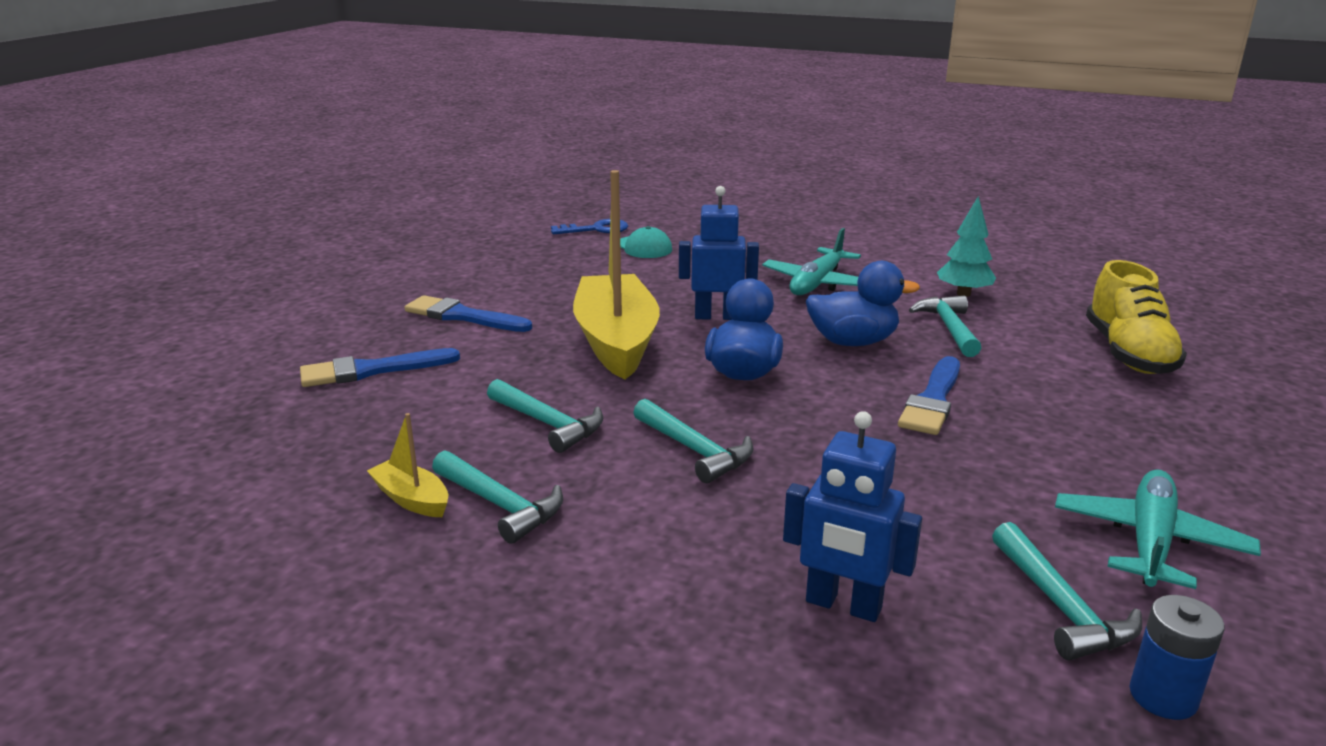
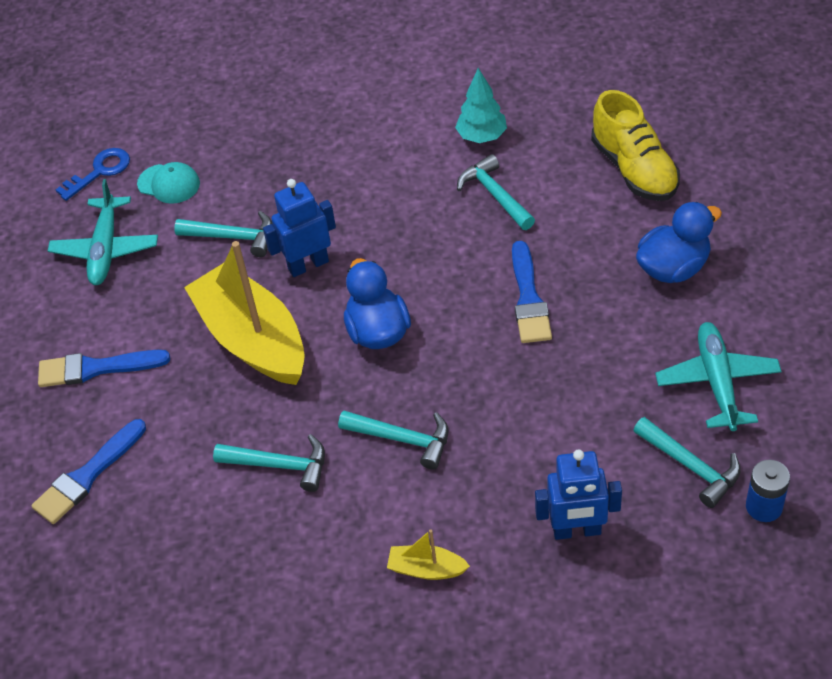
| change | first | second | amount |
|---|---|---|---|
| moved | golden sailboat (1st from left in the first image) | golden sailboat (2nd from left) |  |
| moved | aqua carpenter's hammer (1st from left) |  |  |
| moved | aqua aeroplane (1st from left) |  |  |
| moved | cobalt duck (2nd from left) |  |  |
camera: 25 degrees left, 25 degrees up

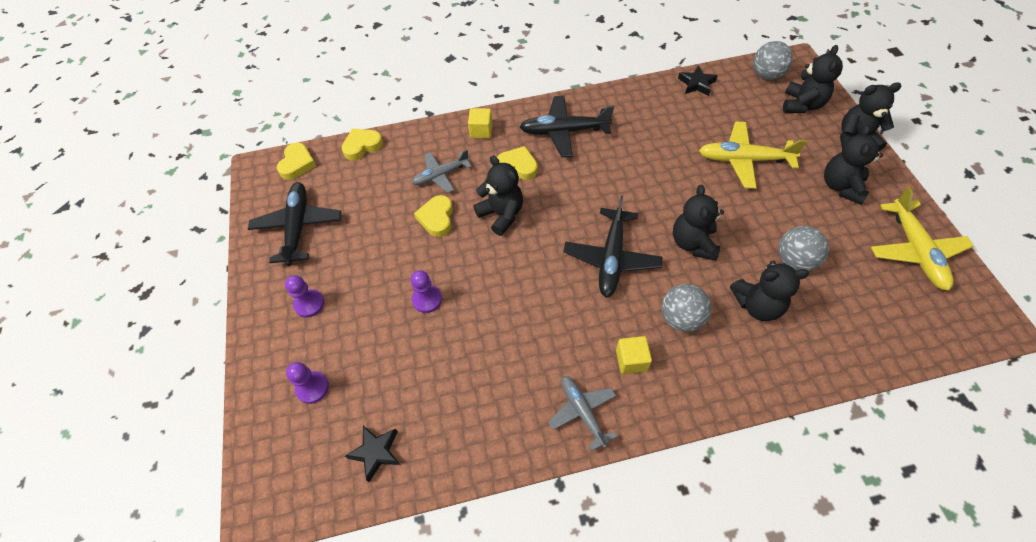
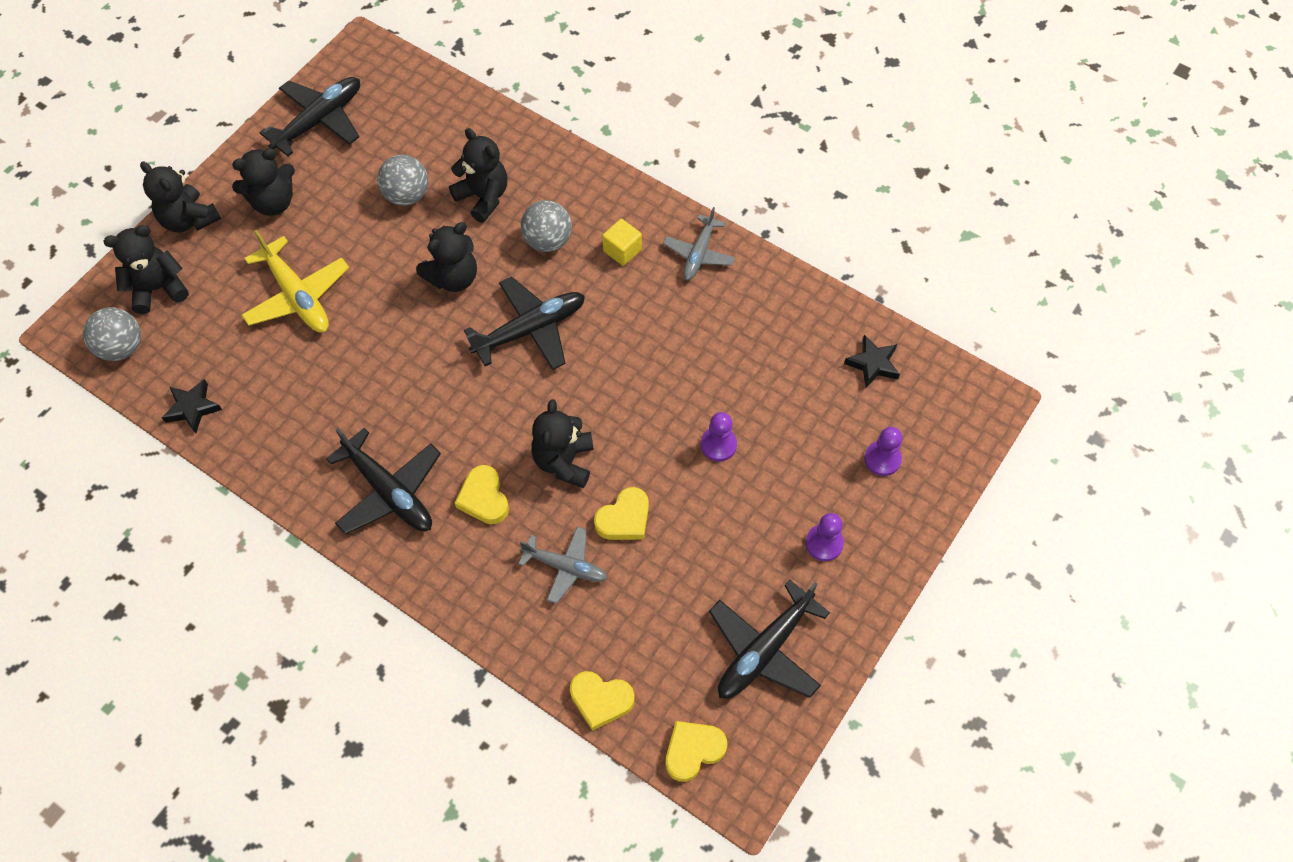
| change | first | second | amount |
|---|---|---|---|
| removed | golden solid cube (1st from left) |  |  |
| recoloured | golden aeroplane (2nd from left) | jet-black aeroplane (1st from left) |  |
camera: 135 degrees left, 5 degrees up

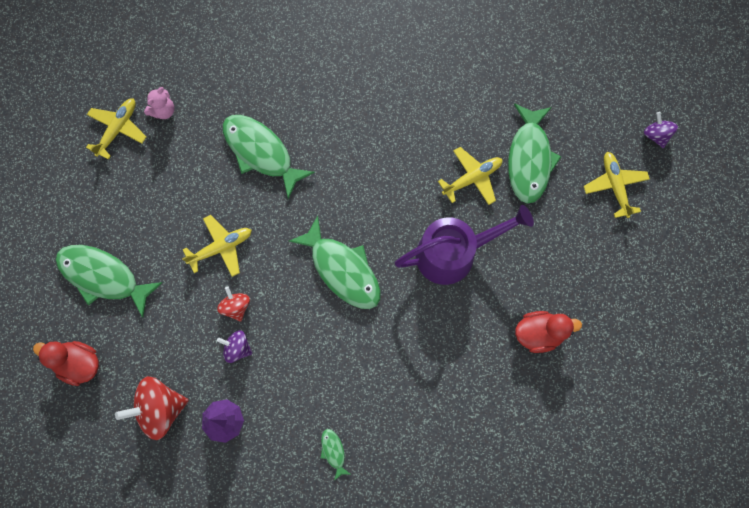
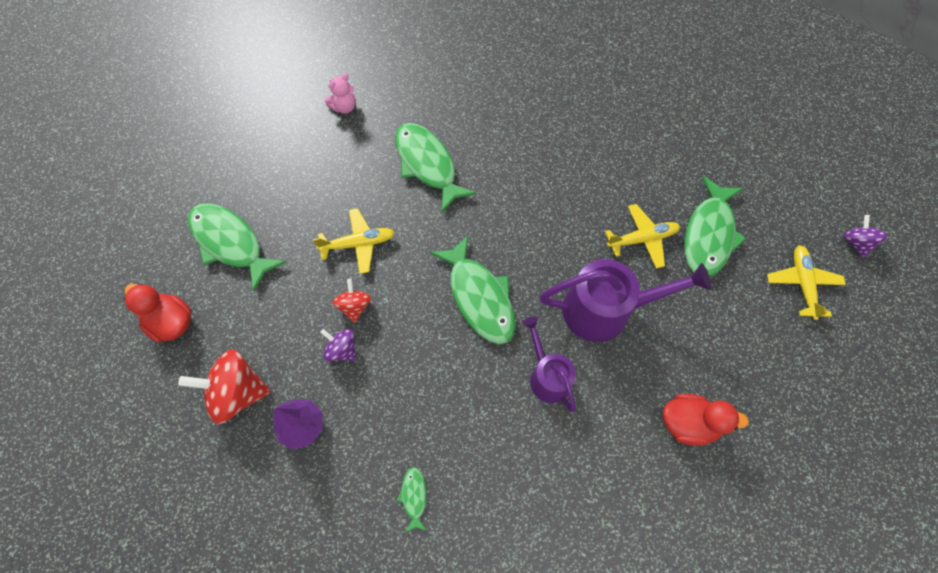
| change | first | second | amount |
|---|---|---|---|
| removed | golden aeroplane (1st from left) |  |  |
| added |  | purple watering pot (1st from left) |  |
camera: 15 degrees right, 10 degrees down

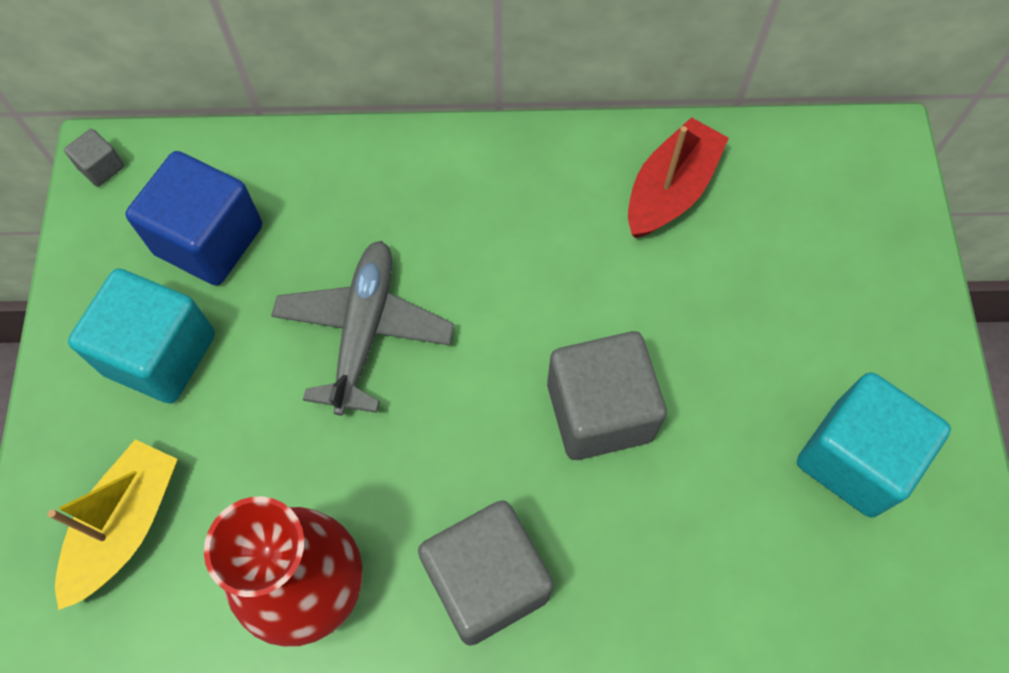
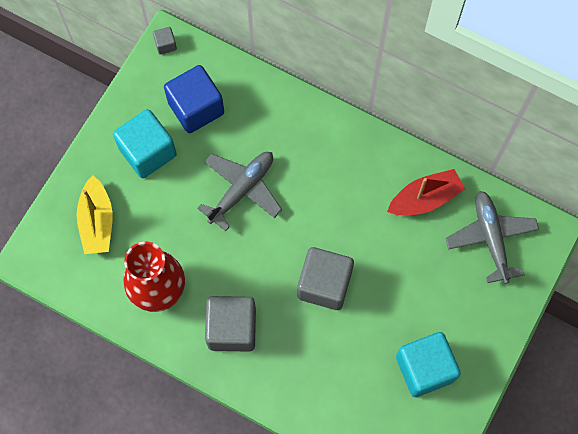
| change | first | second | amount |
|---|---|---|---|
| added |  | ash-grey aeroplane (2nd from left) |  |
| turned | golden sailboat |  | 120 degrees clockwise |
camera: 30 degrees right, 5 degrees up

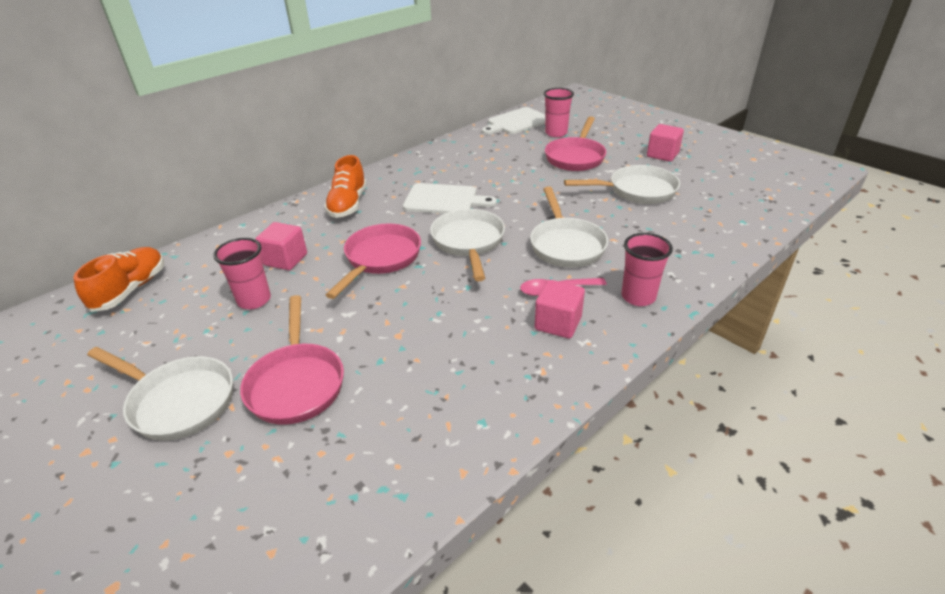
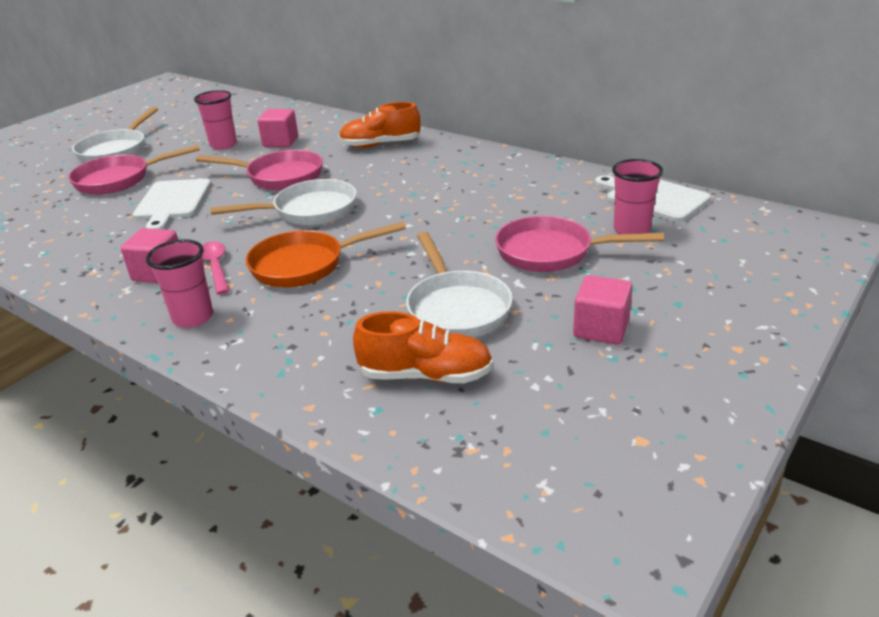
| change | first | second | amount |
|---|---|---|---|
| moved | orange-coloured shoe (1st from left in the first image) | orange-coloured shoe (2nd from left) |  |
| moved | snow-white bread board (1st from left) |  |  |
| recoloured | snow-white skillet (3rd from left) | orange-coloured skillet |  |
camera: 80 degrees right, 5 degrees down

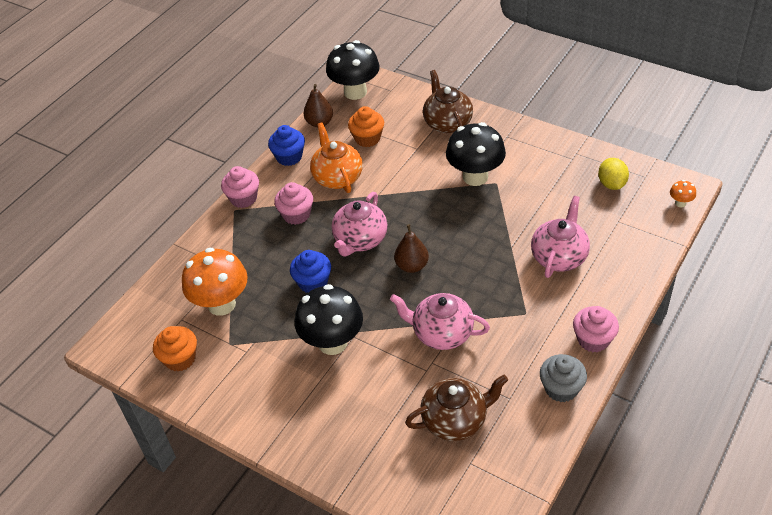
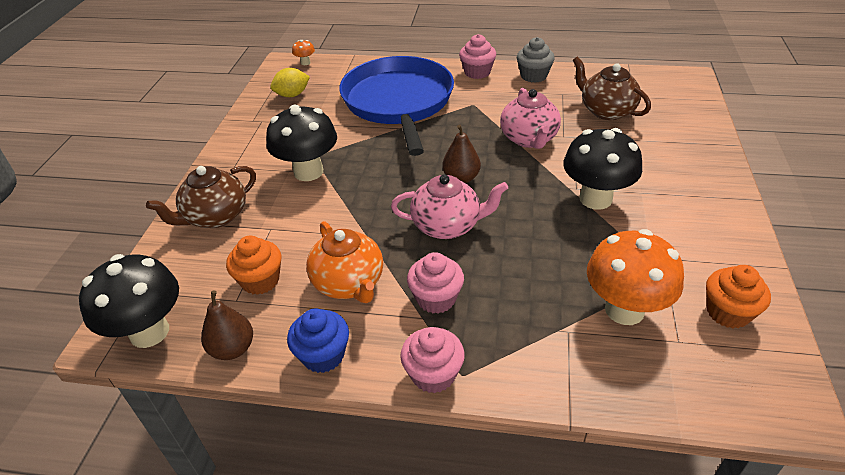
| change | first | second | amount |
|---|---|---|---|
| removed | cobalt cupcake (2nd from left) |  |  |
| replaced | rose-pink teapot (3rd from left) | cobalt skillet |  |
| turned | orange-coloured teapot |  | 75 degrees counterclockwise |
camera: 115 degrees left, 5 degrees down

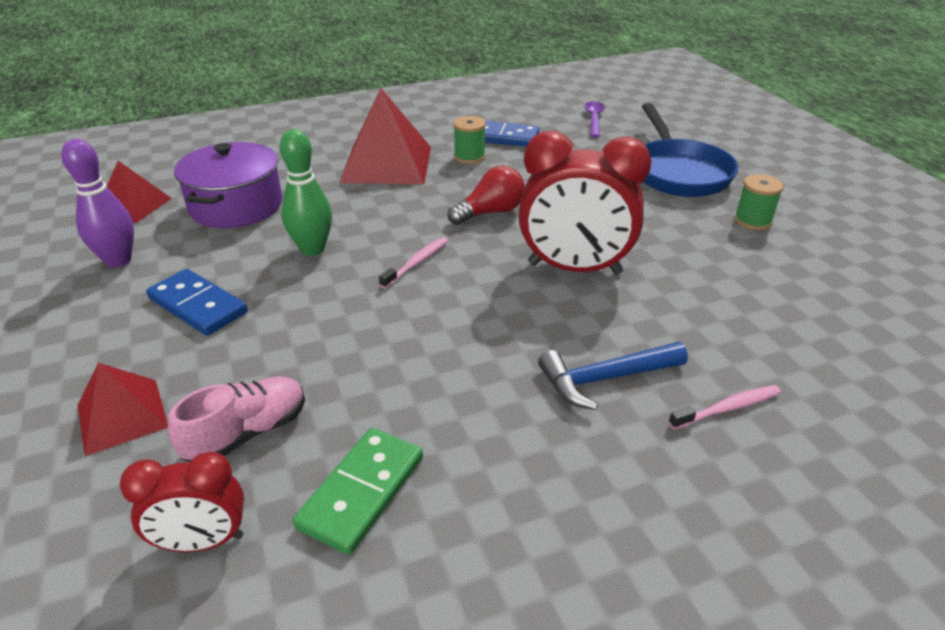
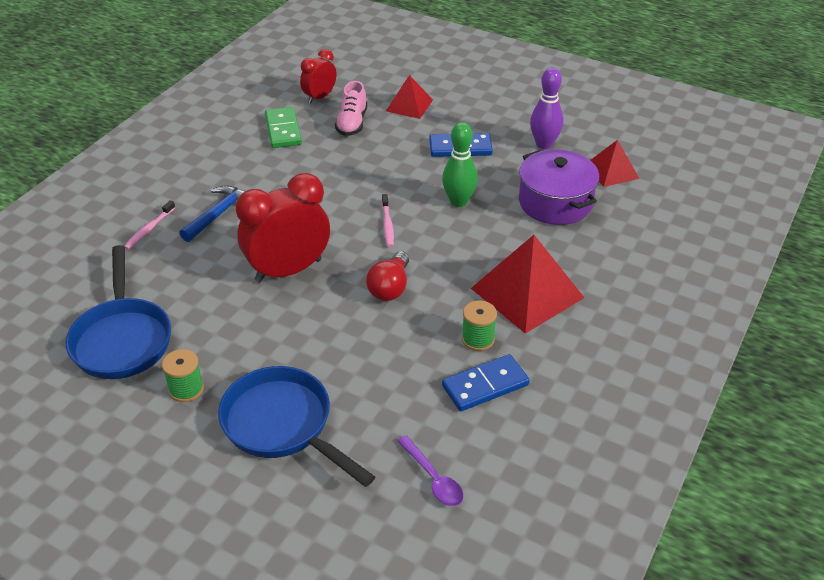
| change | first | second | amount |
|---|---|---|---|
| added |  | cobalt skillet (1st from left) |  |
camera: 140 degrees right, 5 degrees up

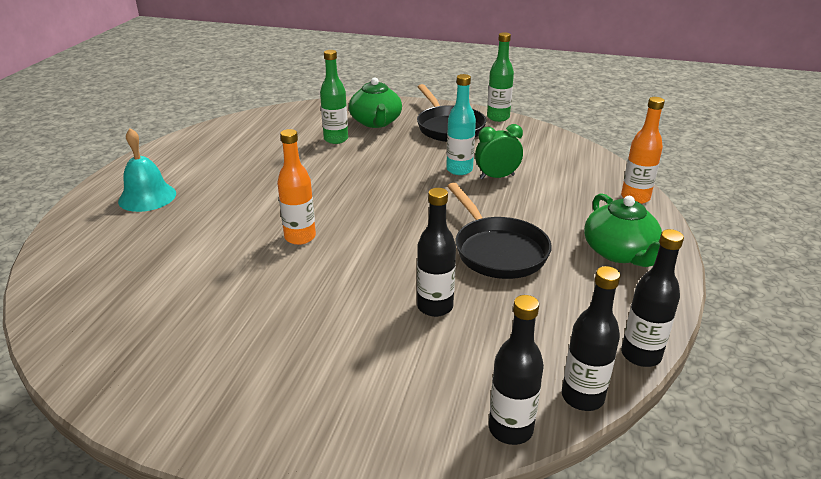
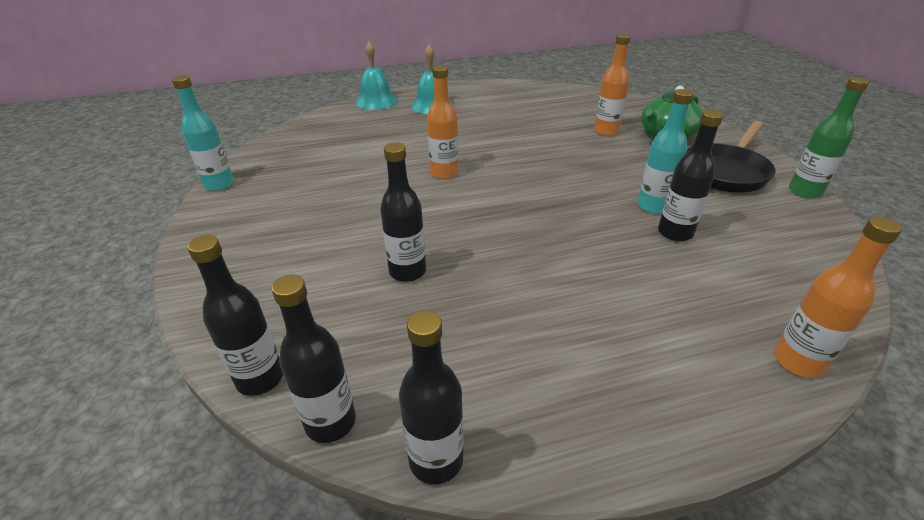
| change | first | second | amount |
|---|---|---|---|
| removed | jet-black skillet (2nd from left) |  |  |
| removed | emerald teapot (2nd from left) |  |  |
| added |  | aqua drink bottle (1st from left) |  |
| added |  | aqua hand bell (1st from left) |  |
| replaced | emerald alarm clock | jet-black drink bottle (5th from left) |  |
| recoloured | emerald drink bottle (1st from left) | orange-coloured drink bottle (2nd from left) |  |
camera: 60 degrees right, 5 degrees up

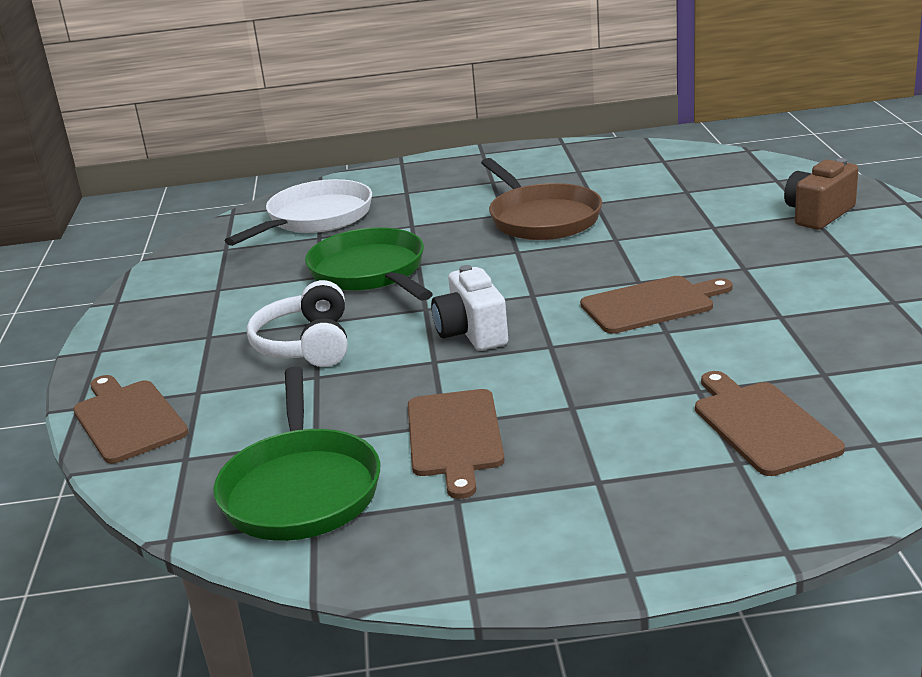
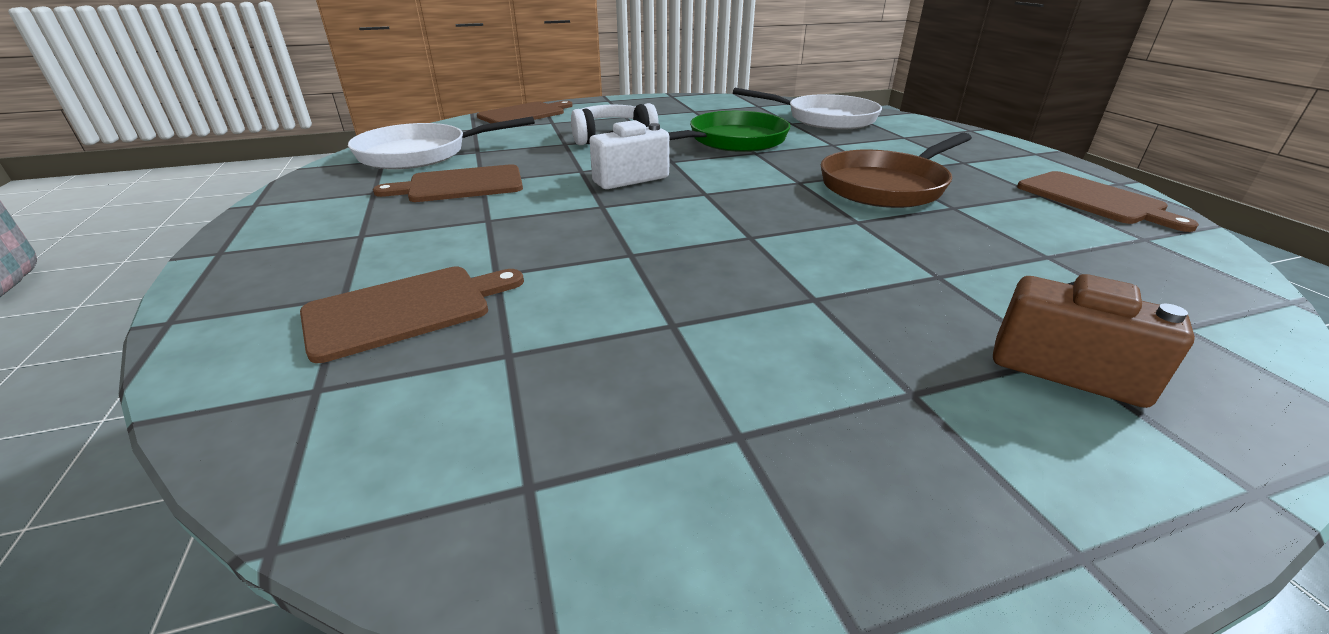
| change | first | second | amount |
|---|---|---|---|
| moved | dark brown bread board (3rd from left in the first image) | dark brown bread board (4th from left) |  |
| recoloured | emerald skillet (1st from left) | snow-white skillet (1st from left) |  |
camera: 75 degrees right, 5 degrees up

